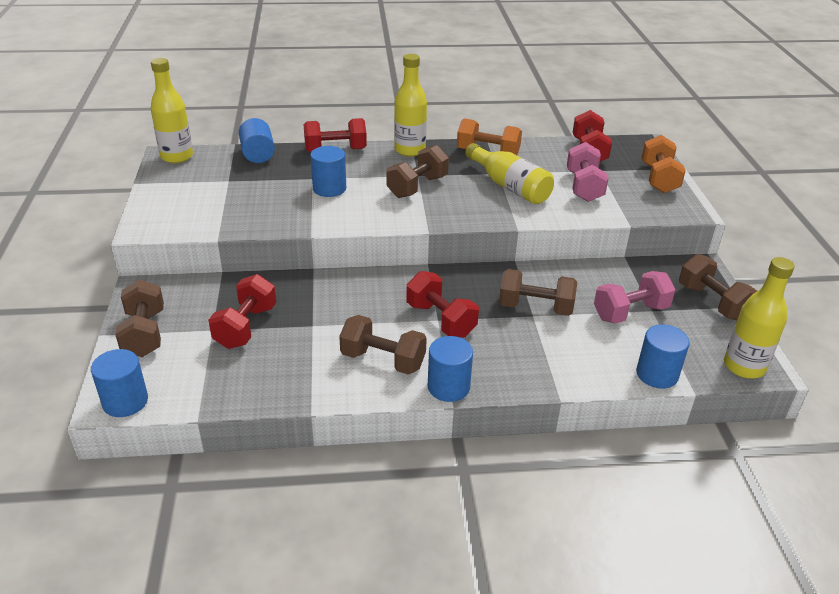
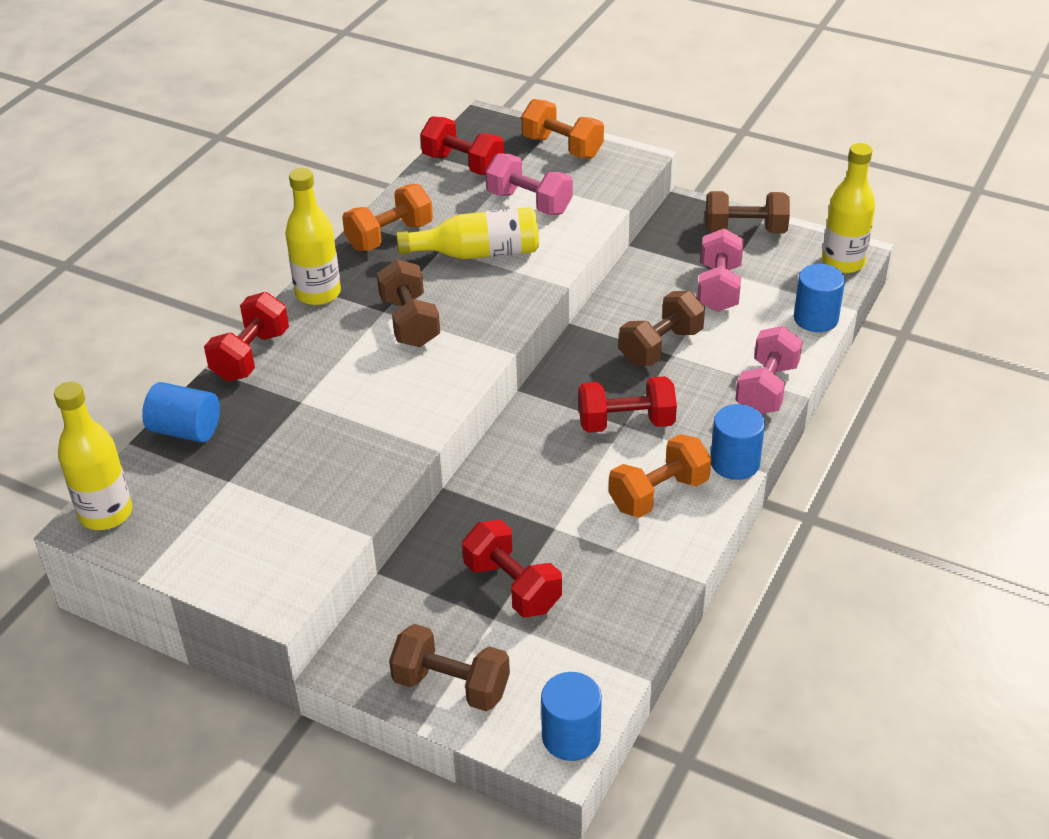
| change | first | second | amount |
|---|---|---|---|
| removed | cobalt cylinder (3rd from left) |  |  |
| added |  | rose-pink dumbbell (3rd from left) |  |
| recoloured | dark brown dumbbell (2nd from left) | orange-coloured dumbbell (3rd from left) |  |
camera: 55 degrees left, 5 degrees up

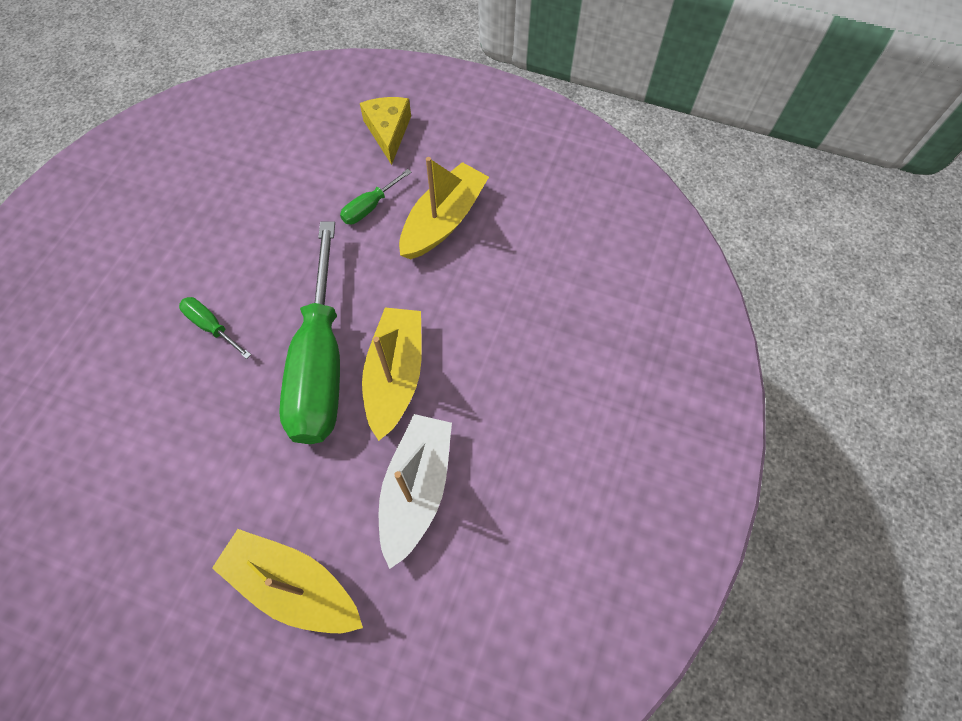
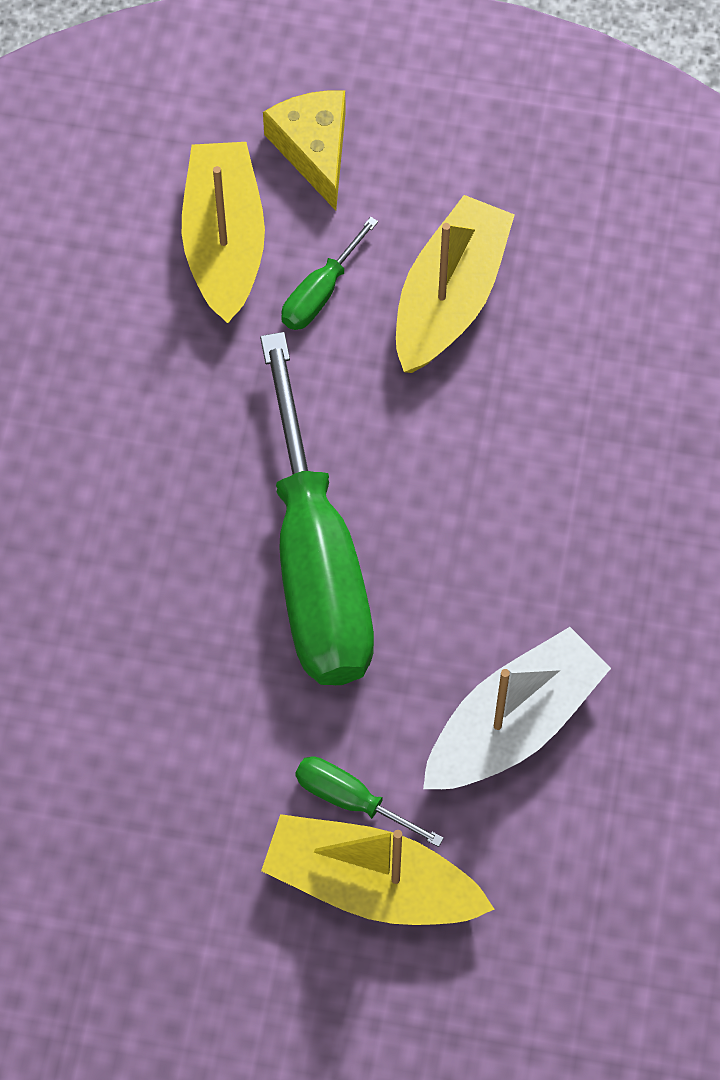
| change | first | second | amount |
|---|---|---|---|
| moved | emerald screwdriver (1st from left in the first image) | emerald screwdriver (3rd from left) |  |
| moved | golden sailboat (2nd from left in the first image) | golden sailboat (1st from left) |  |
| turned | snow-white sailboat |  | 45 degrees clockwise |
camera: 10 degrees left, 0 degrees up

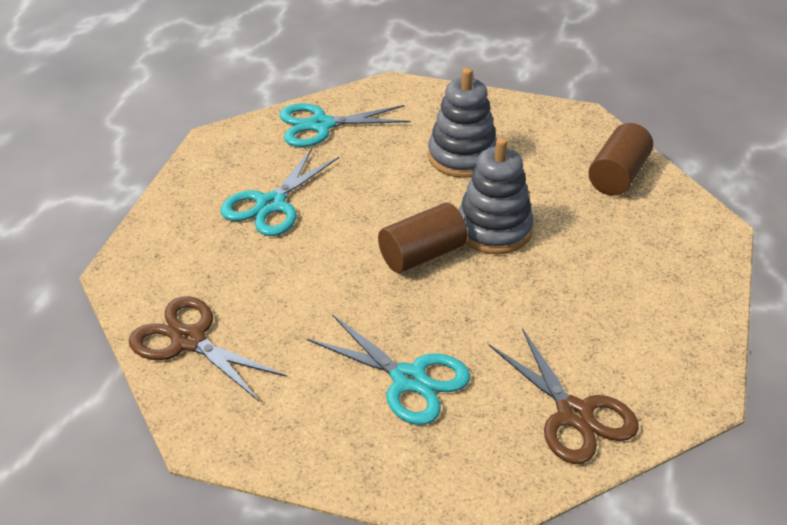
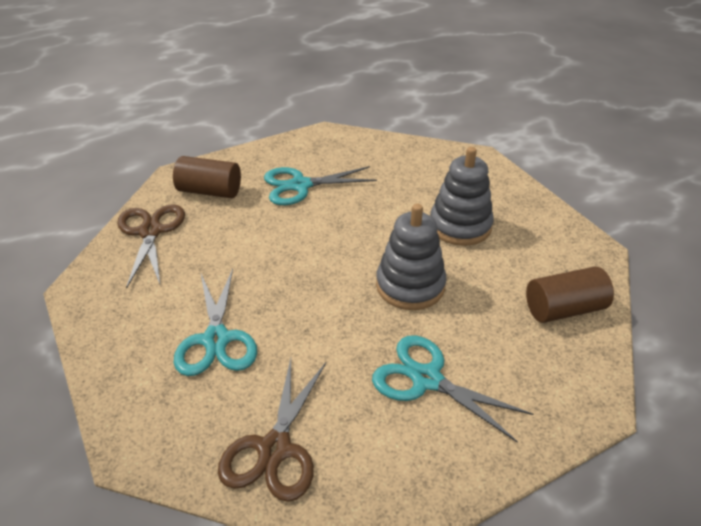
| change | first | second | amount |
|---|---|---|---|
| moved | aqua scissors (2nd from left in the first image) | aqua scissors (3rd from left) |  |
| moved | dark brown cylinder (1st from left) |  |  |
camera: 45 degrees right, 0 degrees up

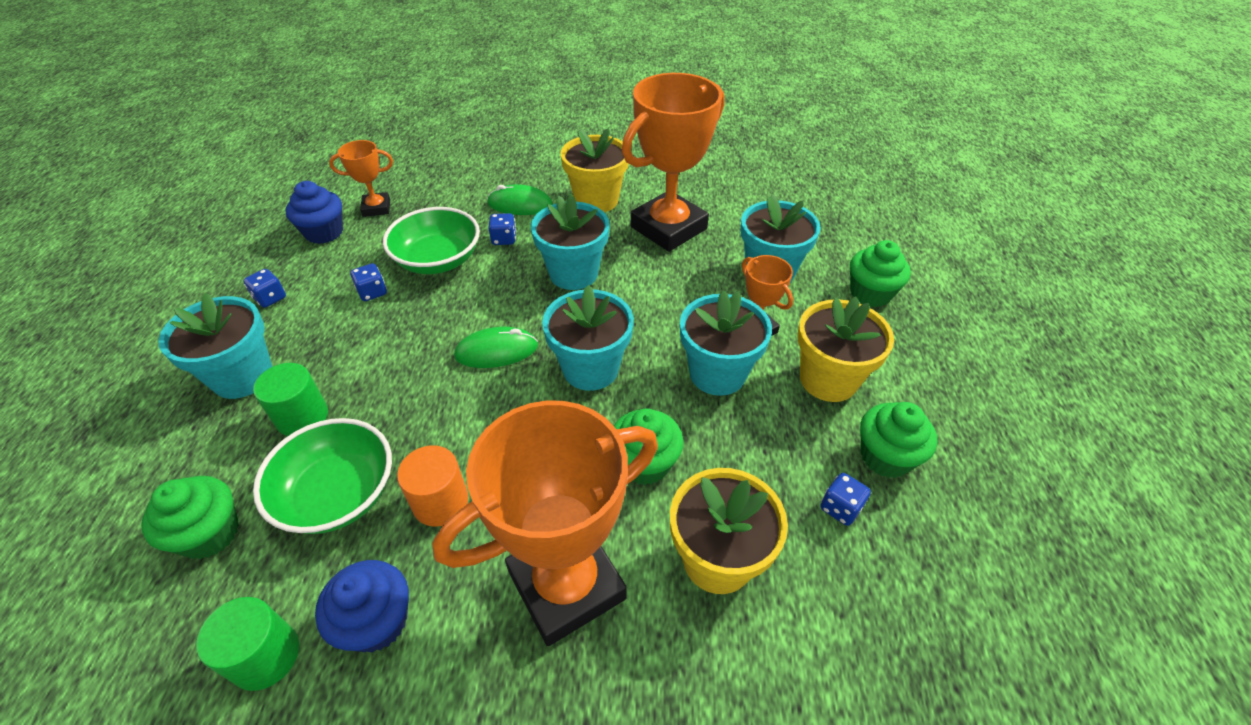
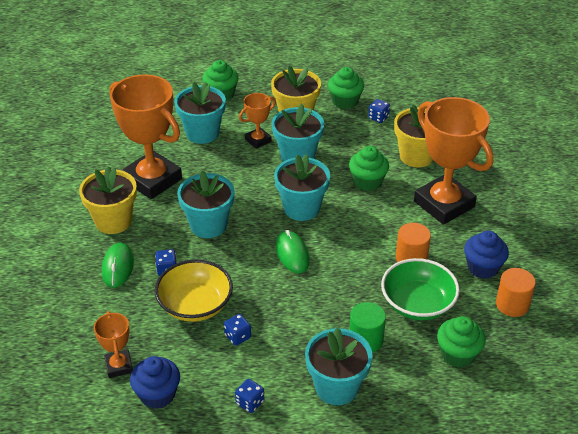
| change | first | second | amount |
|---|---|---|---|
| recoloured | emerald cylinder (1st from left) | orange-coloured cylinder (2nd from left) |  |
| recoloured | emerald bowl (2nd from left) | golden bowl |  |
camera: 95 degrees left, 5 degrees down

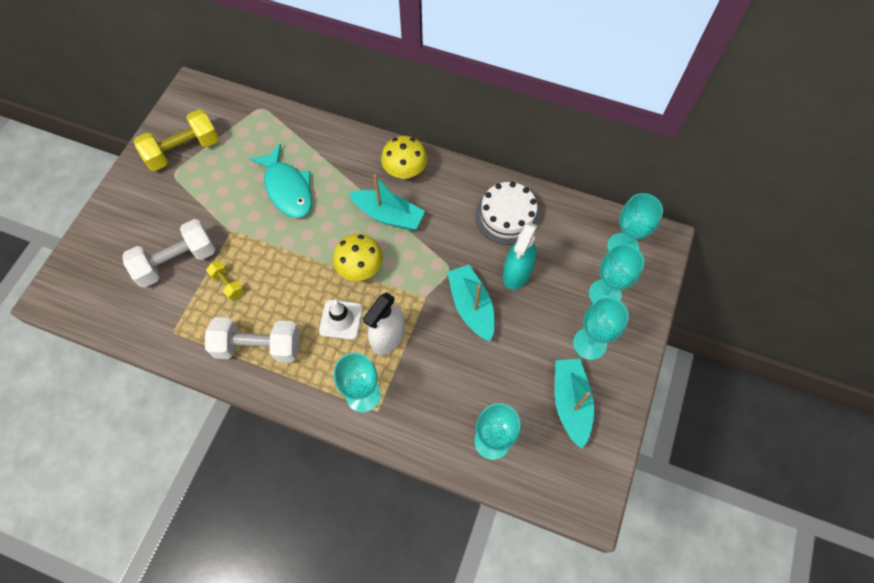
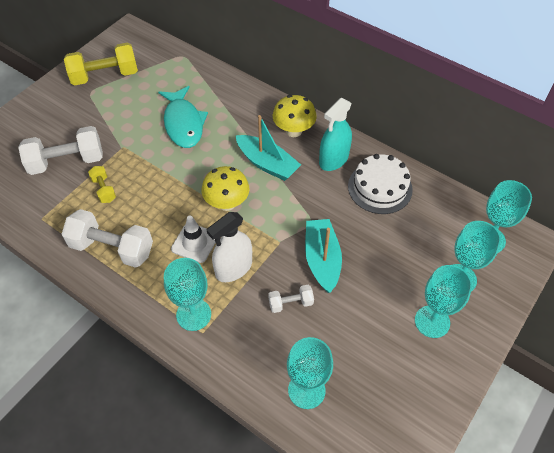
| change | first | second | amount |
|---|---|---|---|
| removed | aqua sailboat (3rd from left) |  |  |
| added |  | snow-white dumbbell (3rd from left) |  |
| moved | aqua sprayer |  |  |
camera: 15 degrees right, 10 degrees down

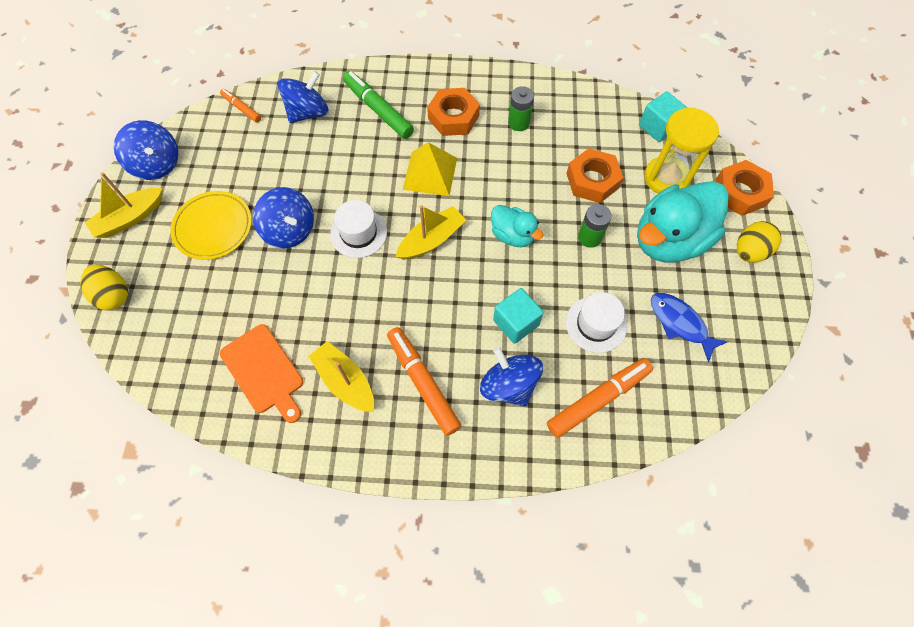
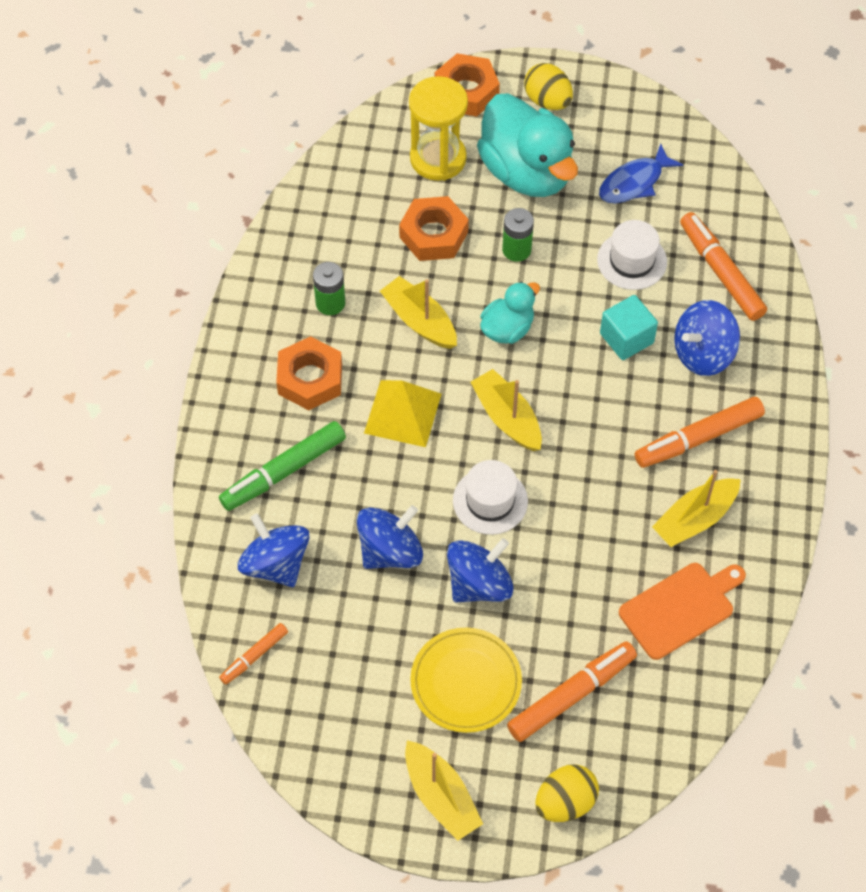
| change | first | second | amount |
|---|---|---|---|
| removed | aqua solid cube (2nd from left) |  |  |
| added |  | golden sailboat (1st from left) |  |
| added |  | orange-coloured felt pen (2nd from left) |  |
| moved | cobalt toy top (1st from left in the first image) | cobalt toy top (2nd from left) |  |
camera: 85 degrees left, 5 degrees down

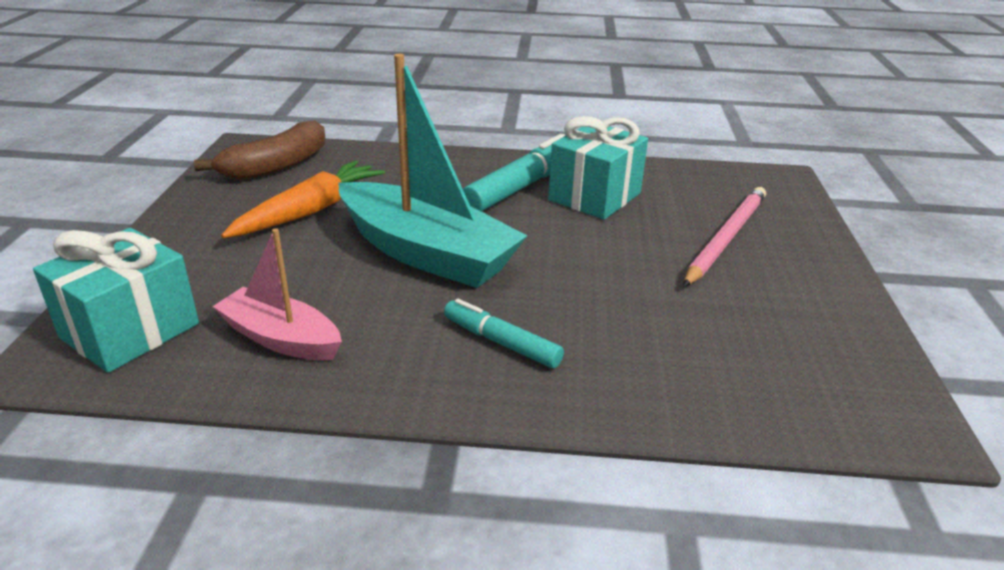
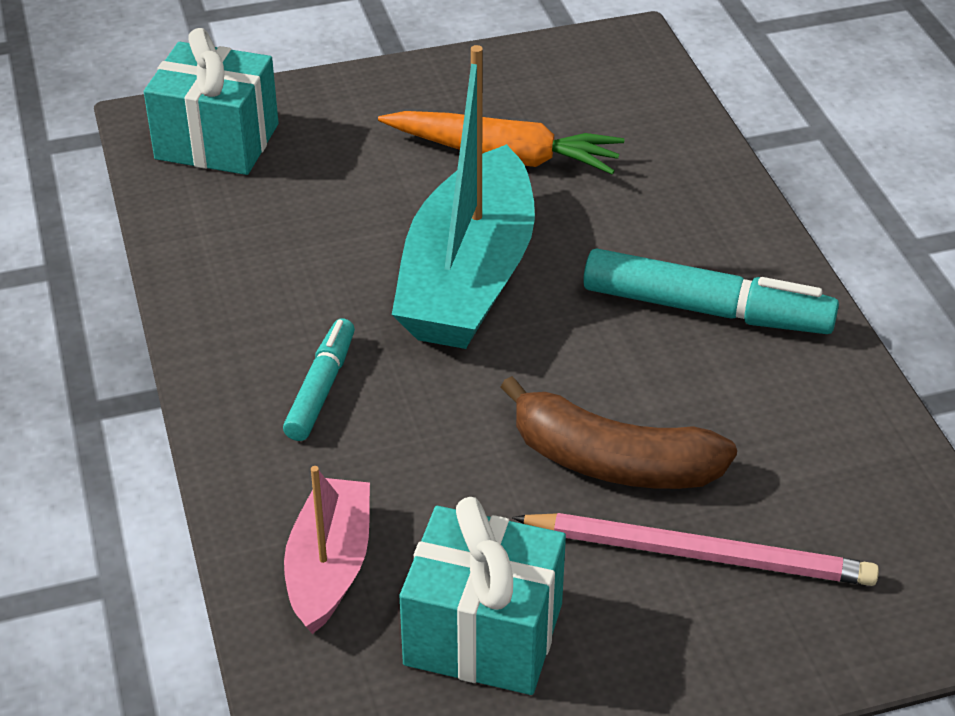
| change | first | second | amount |
|---|---|---|---|
| moved | dark brown toy banana |  |  |
| moved | rose-pink sailboat |  |  |
| moved | aqua wrapped gift (2nd from left) |  |  |
camera: 70 degrees right, 10 degrees up

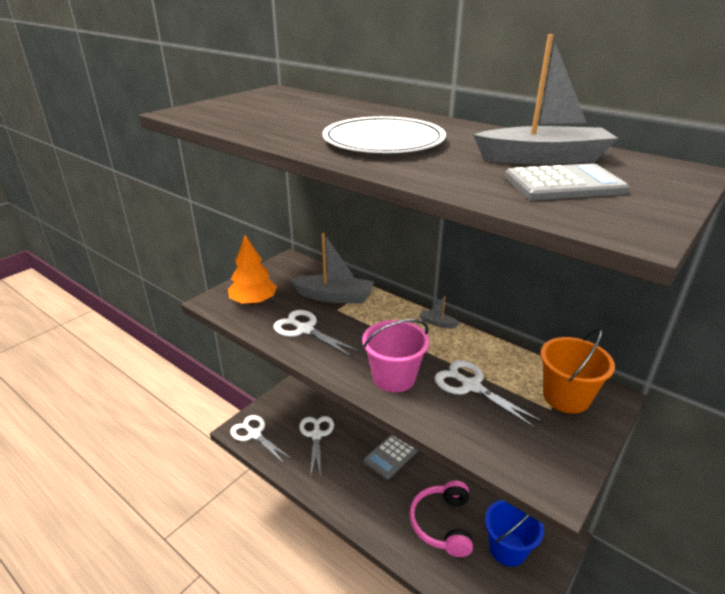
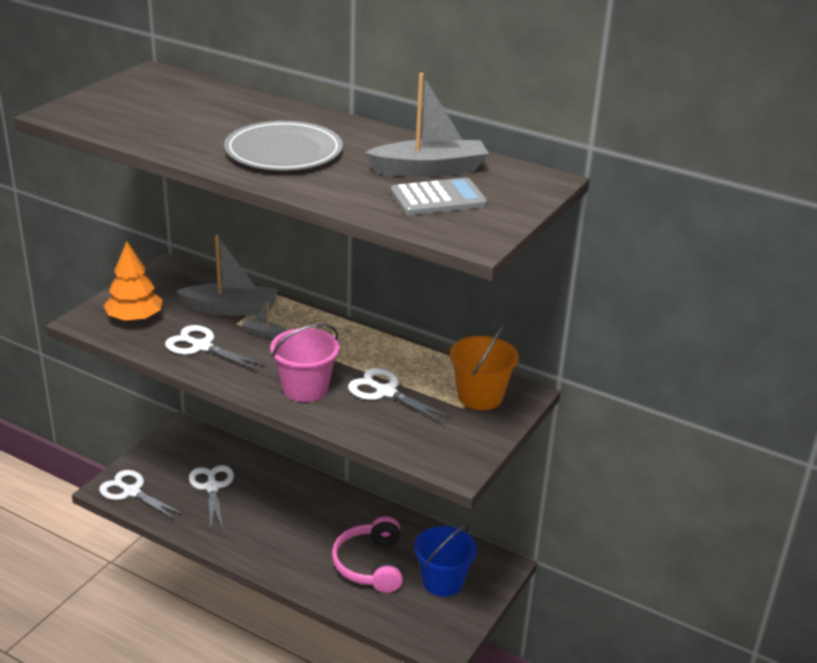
| change | first | second | amount |
|---|---|---|---|
| removed | ash-grey calculator (1st from left) |  |  |
| moved | ash-grey sailboat (2nd from left) |  |  |
| recoloured | snow-white dinner plate | ash-grey dinner plate |  |
camera: 10 degrees left, 0 degrees up

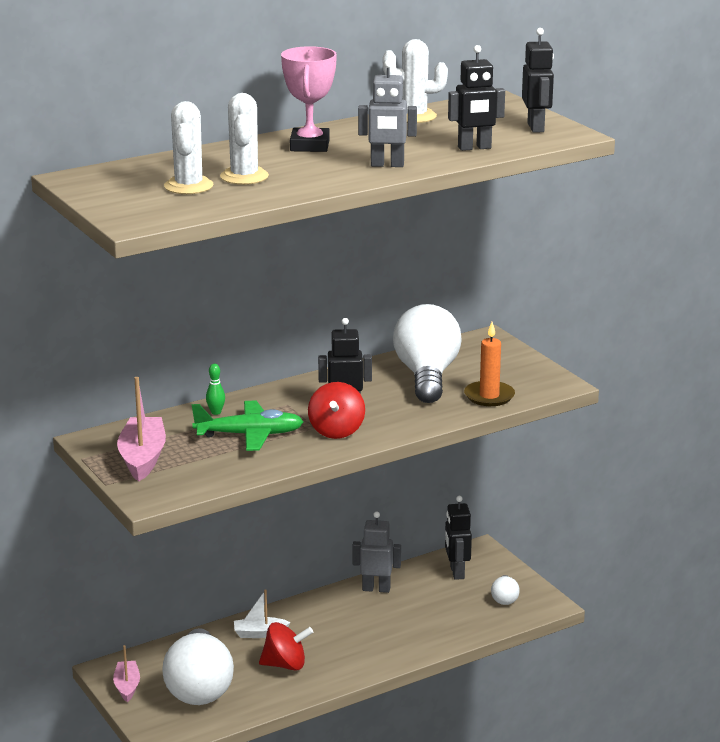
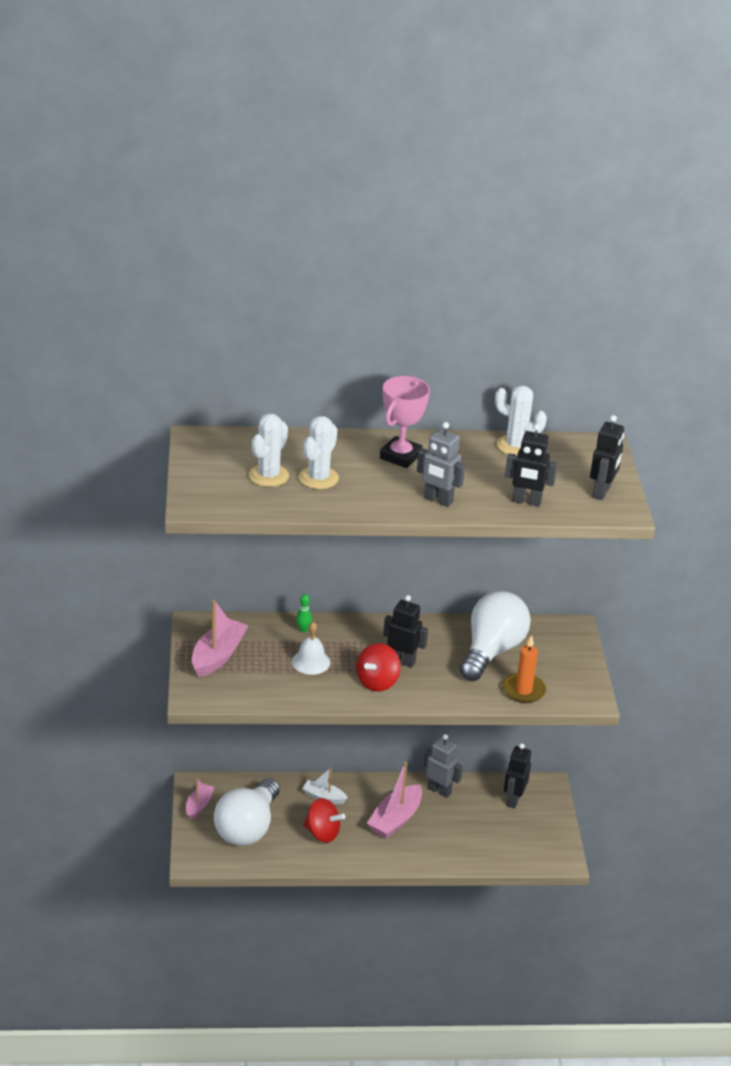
| change | first | second | amount |
|---|---|---|---|
| removed | snow-white bulb (3rd from left) |  |  |
| added |  | rose-pink sailboat (3rd from left) |  |
| replaced | emerald aeroplane | snow-white hand bell |  |
camera: 25 degrees right, 10 degrees up

